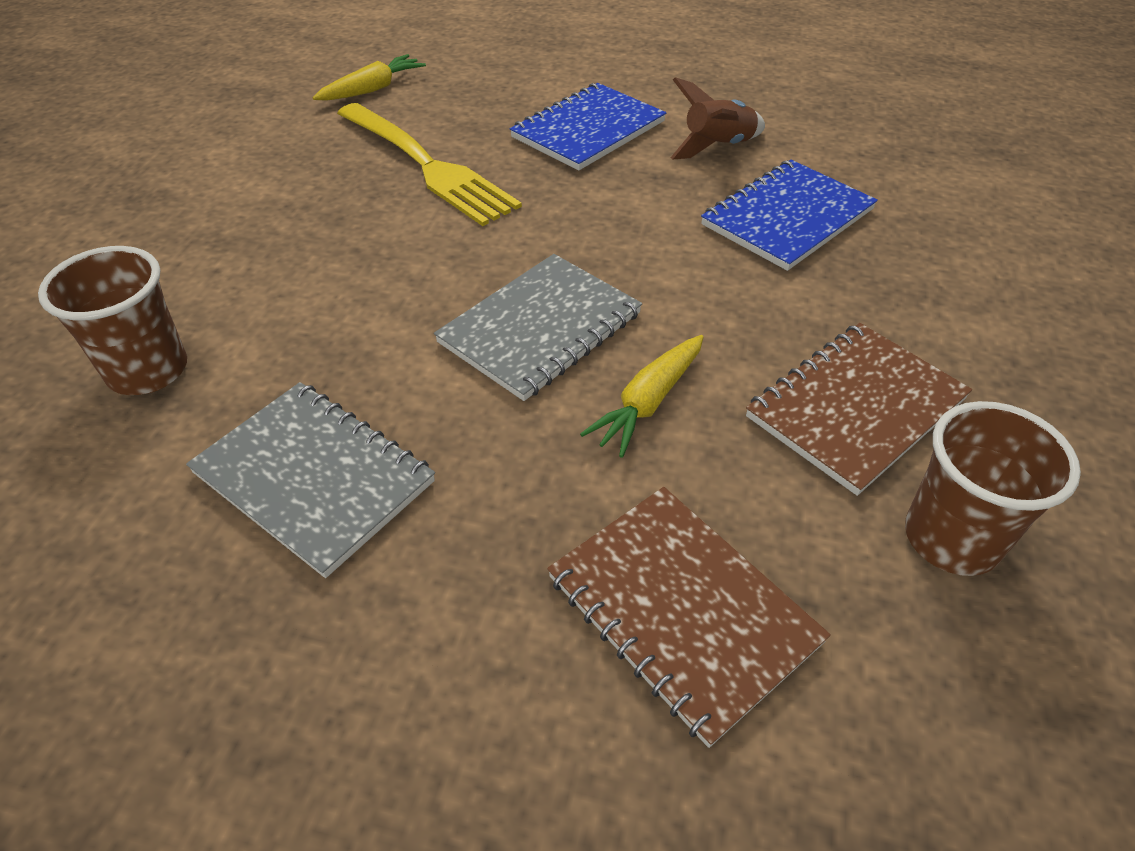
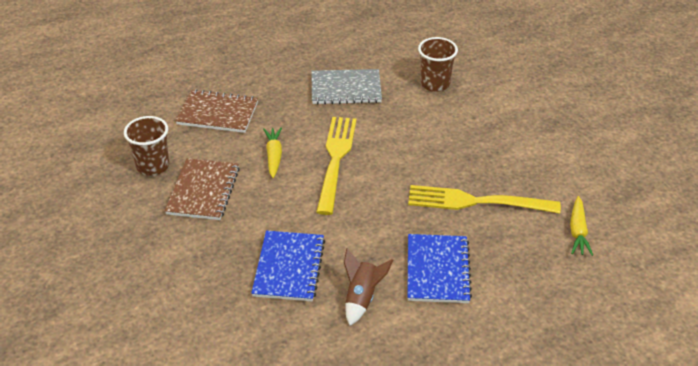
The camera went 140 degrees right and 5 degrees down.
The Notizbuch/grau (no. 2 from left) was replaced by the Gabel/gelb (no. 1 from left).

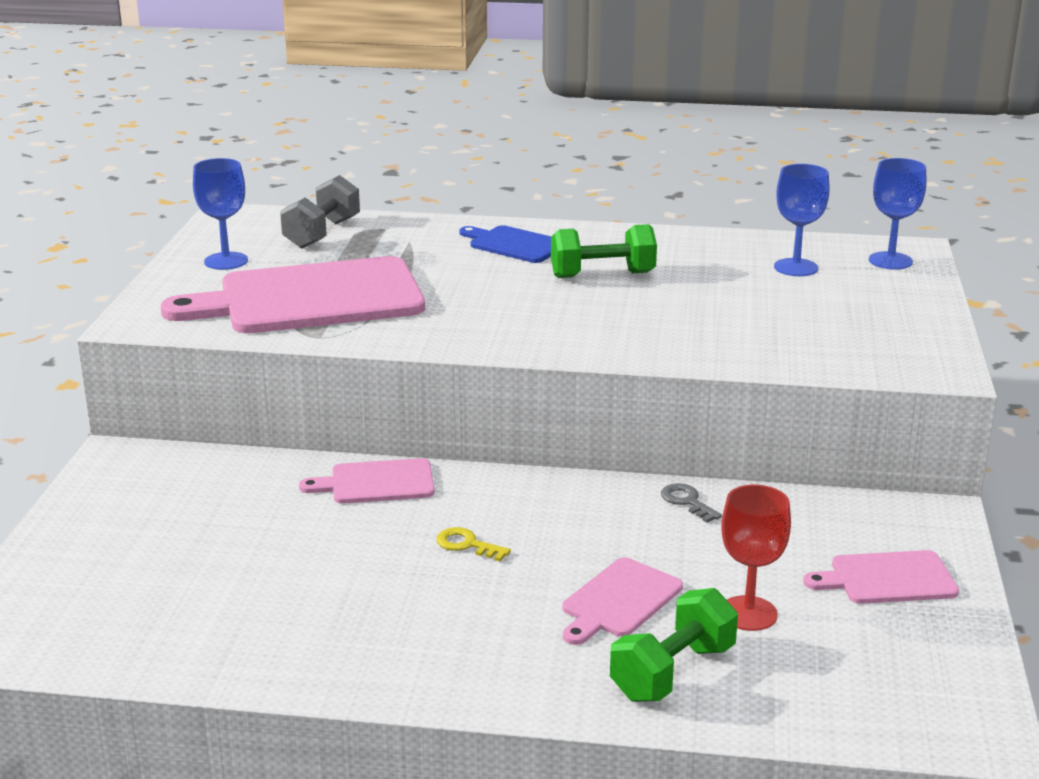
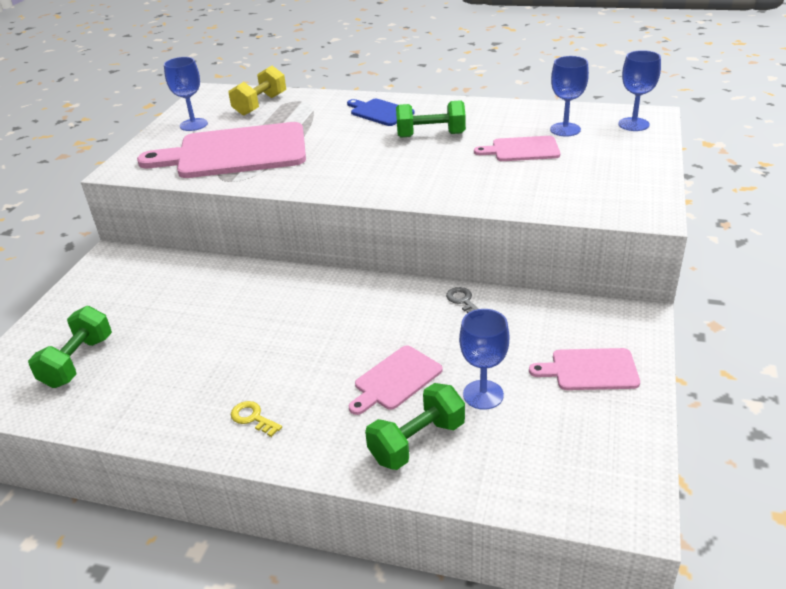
The camera went 10 degrees right and 10 degrees up.
The Hantel/grau became the Hantel/gelb.
The Schneidebrett/rosa (no. 2 from left in the first image) moved.
The Schlüssel/gelb moved.
The Kelch/rot became the Kelch/blau (no. 2 from left).
The Hantel/grün (no. 1 from left) appeared.

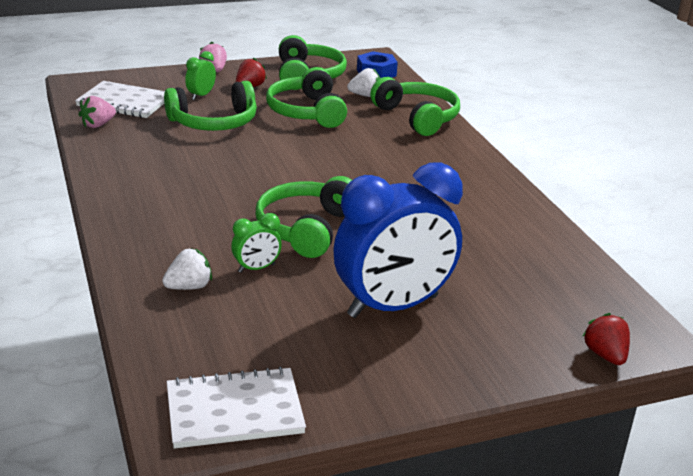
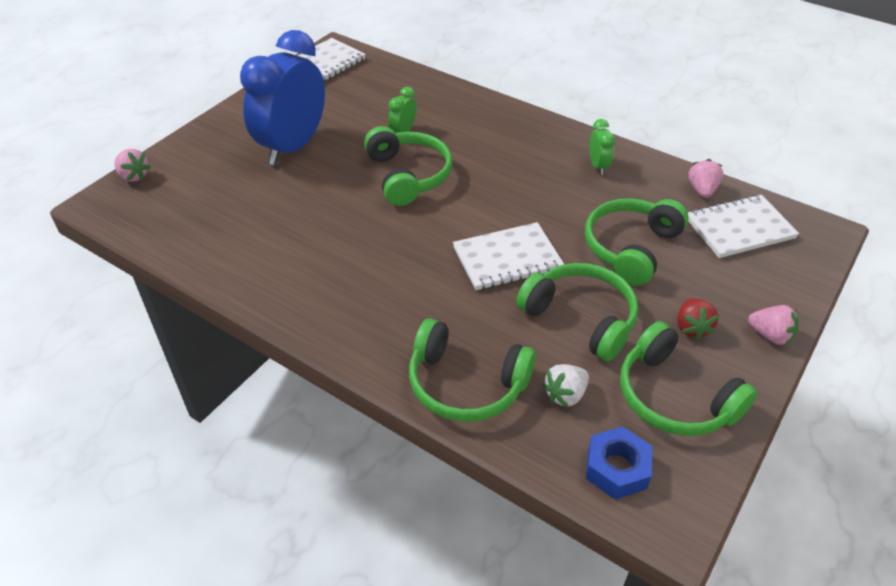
The camera went 145 degrees right and 15 degrees up.
The Erdbeere/weiß (no. 1 from left) disappeared.
The Wecker/grün (no. 1 from left in the first image) moved.
The Erdbeere/rot (no. 2 from left) became the Erdbeere/rosa (no. 1 from left).
The Notizbuch/weiß (no. 2 from left) appeared.

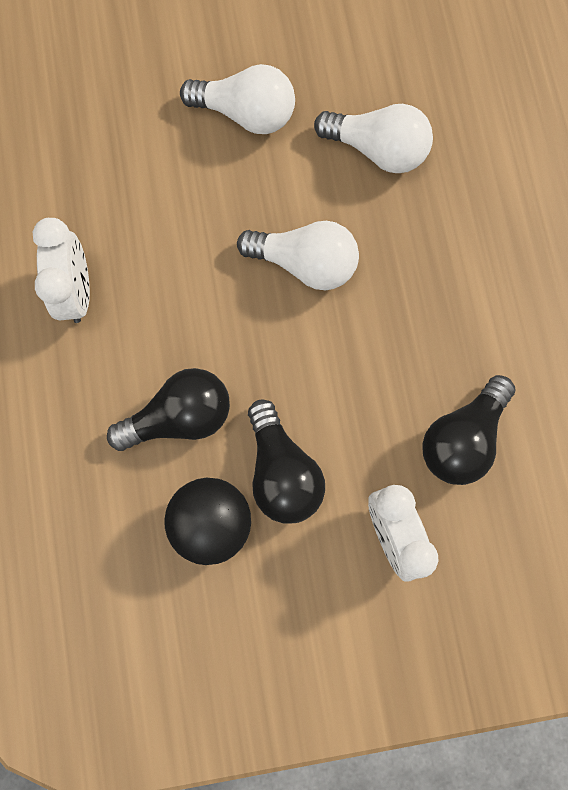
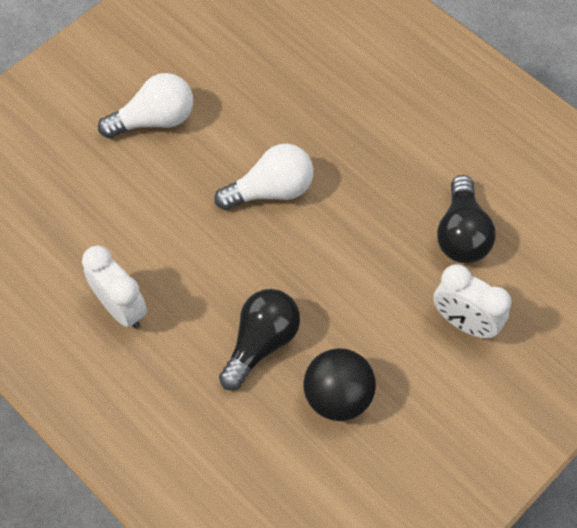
The camera went 35 degrees left and 15 degrees down.
The Glühbirne/schwarz (no. 2 from left) disappeared.
The Glühbirne/weiß (no. 3 from left) disappeared.

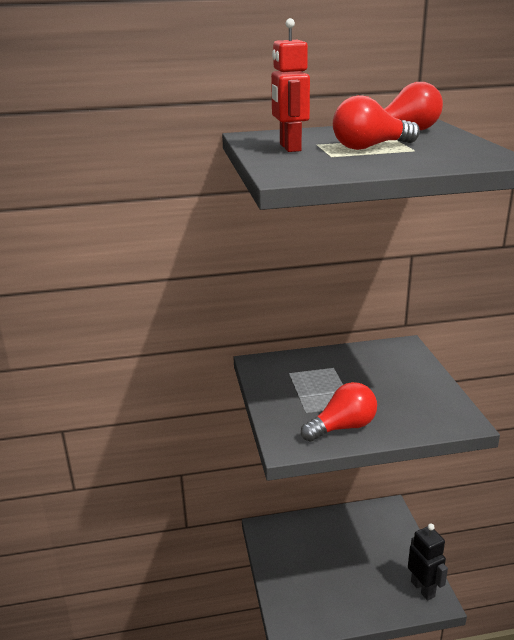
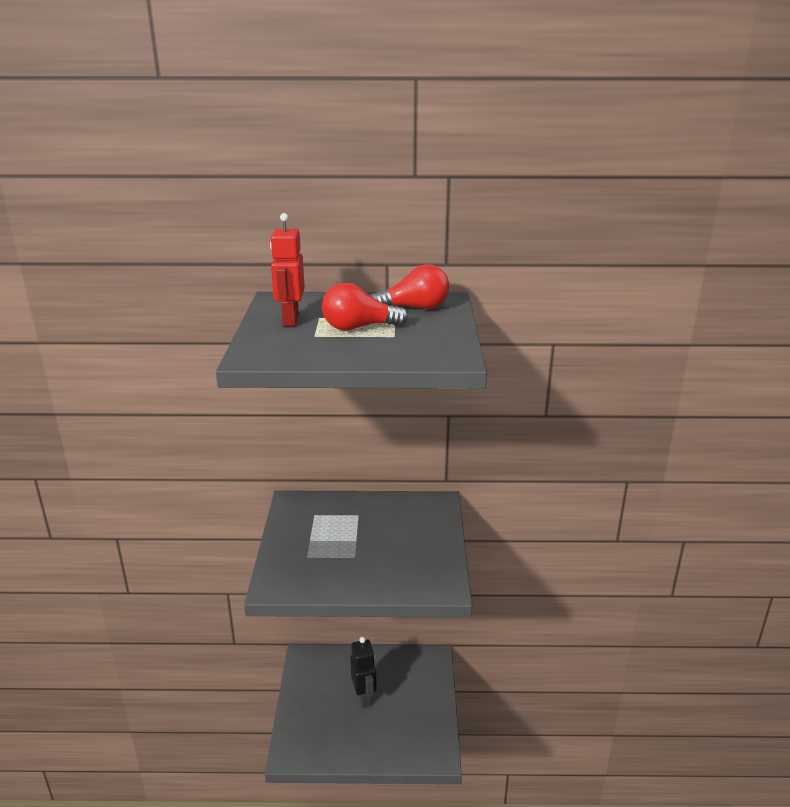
The camera went 10 degrees right and 0 degrees up.
The Glühbirne/rot (no. 1 from left) disappeared.
The Roboter/schwarz moved.

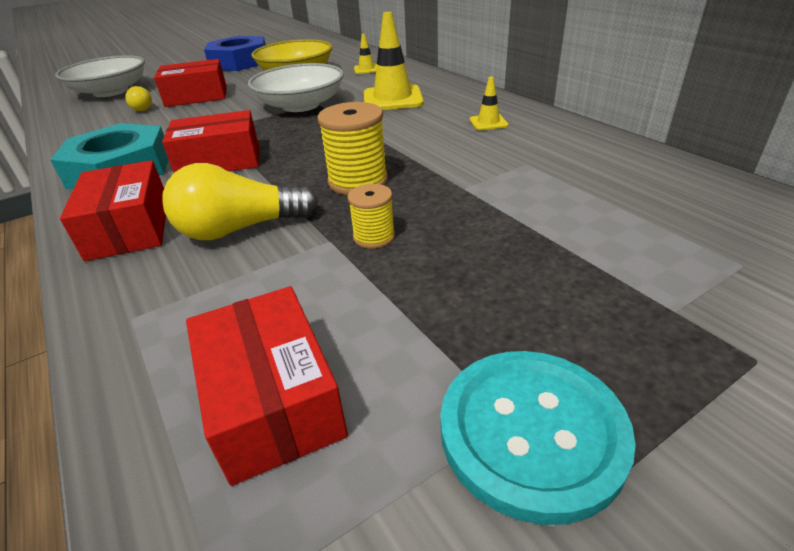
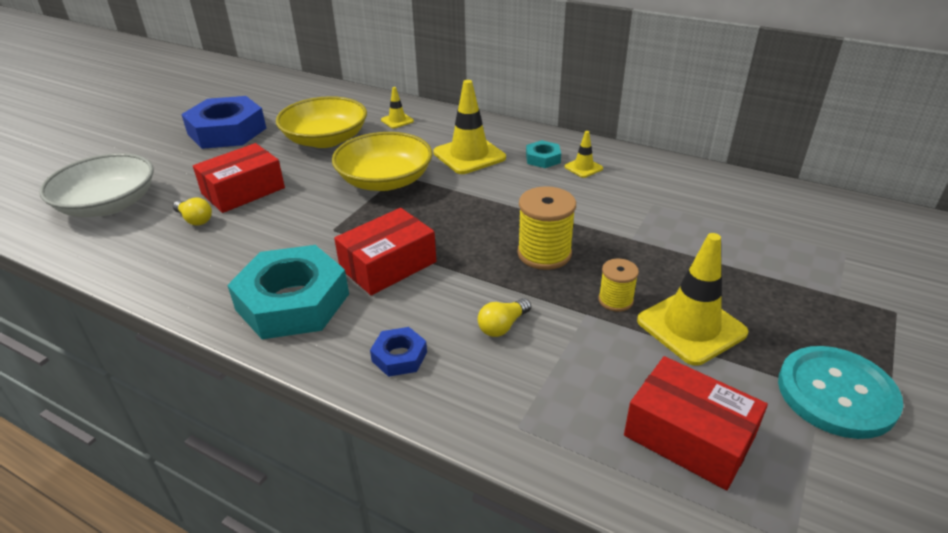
The camera went 30 degrees left and 0 degrees up.
The Schachtel/rot (no. 1 from left) was replaced by the Sechskantmutter/blau (no. 2 from left).
The Glühbirne/gelb (no. 2 from left) changed to 0.52 times the size.
The Schüssel/weiß (no. 2 from left) became the Schüssel/gelb (no. 2 from left).
The Sechskantmutter/türkis (no. 2 from left) appeared.
The Leitkegel/gelb (no. 4 from left) appeared.

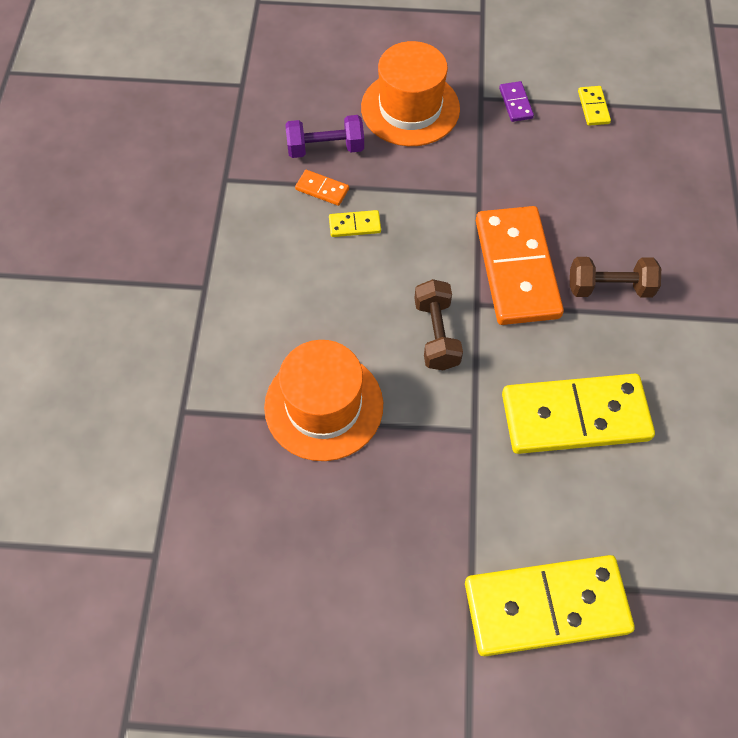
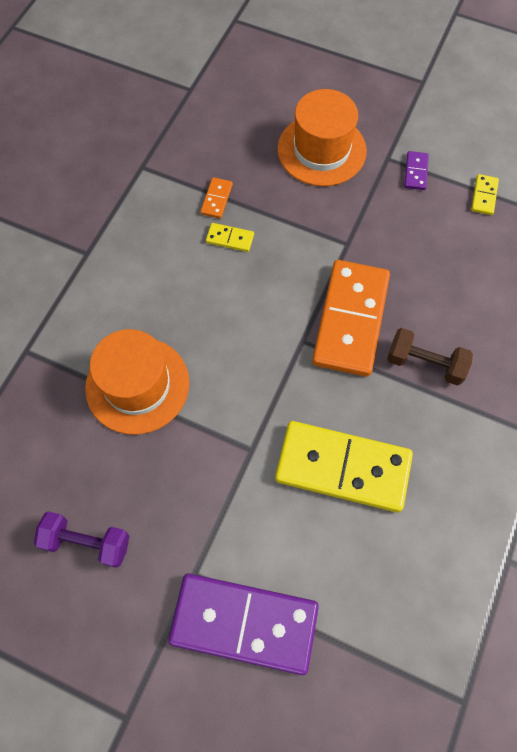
The camera went 20 degrees right and 5 degrees up.
The Hantel/lila moved.
The Dominostein/orange (no. 1 from left) turned 60 degrees clockwise.
The Hantel/braun (no. 1 from left) disappeared.
The Dominostein/gelb (no. 2 from left) became the Dominostein/lila (no. 1 from left).

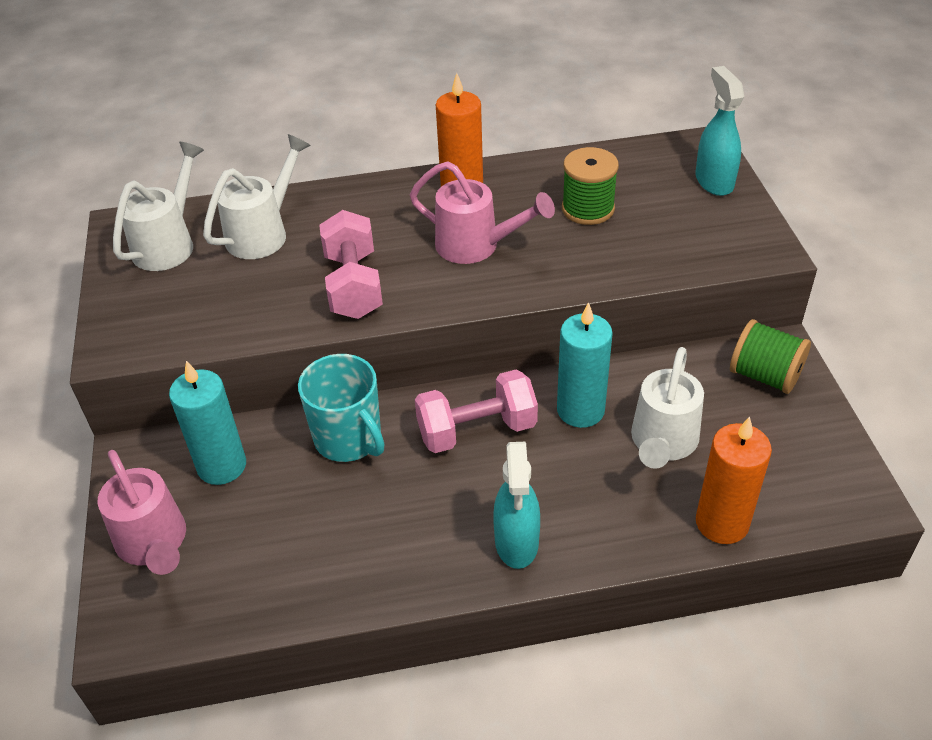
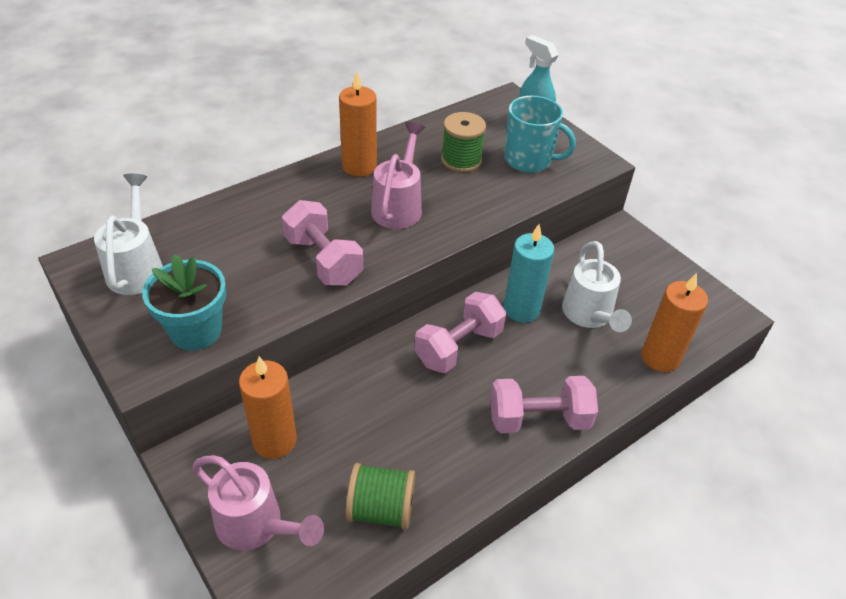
The camera went 30 degrees left and 0 degrees up.
The Kerze/türkis (no. 1 from left) became the Kerze/orange (no. 1 from left).
The Gießkanne/weiß (no. 2 from left) disappeared.
The Tasse/türkis moved.
The Gießkanne/rosa (no. 2 from left) turned 75 degrees counterclockwise.
The Sprühflasche/türkis (no. 1 from left) was replaced by the Hantel/rosa (no. 3 from left).
The Garnrolle/grün (no. 2 from left in the first image) moved.
The Blumentopf/türkis appeared.

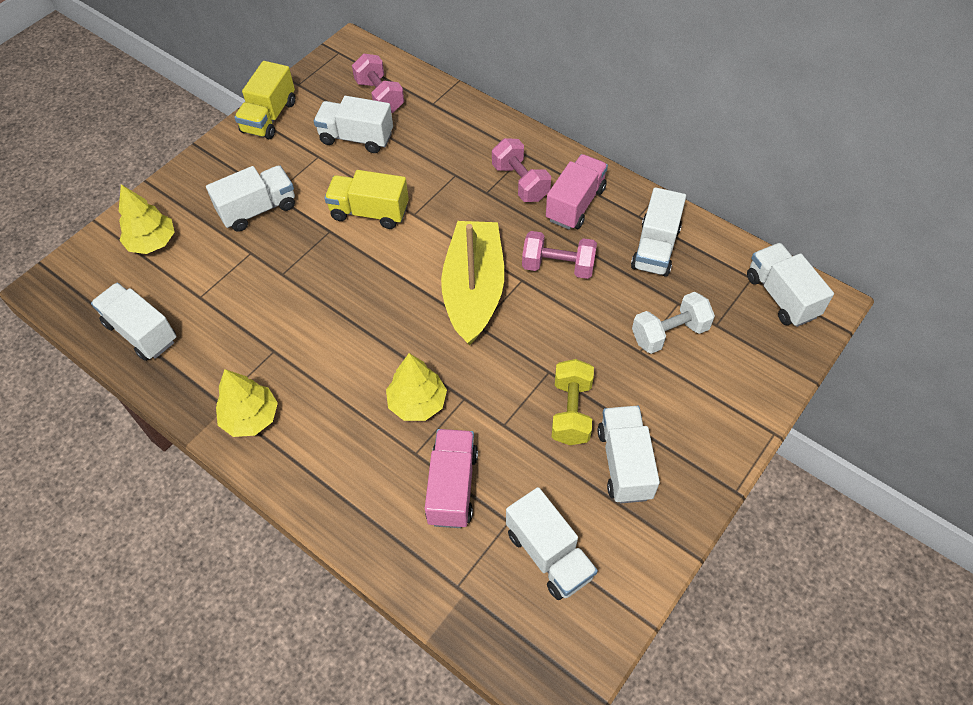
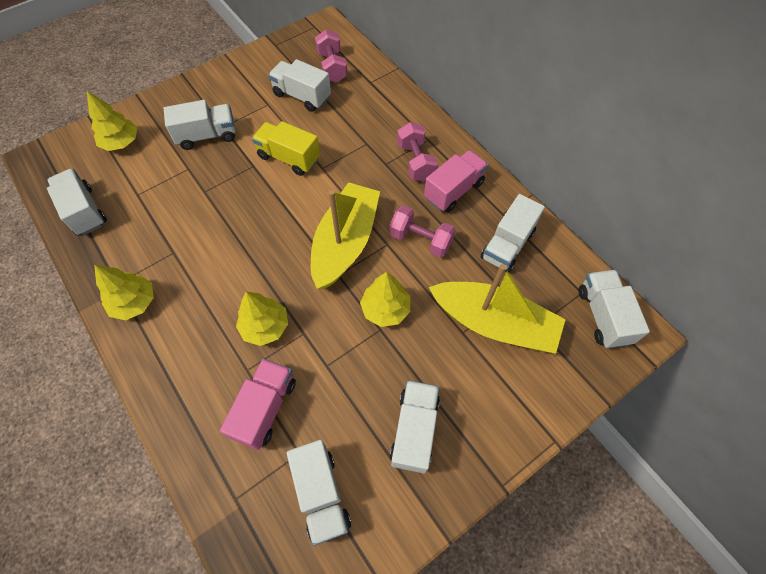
The camera went 15 degrees right and 5 degrees up.
The Lastwagen/gelb (no. 1 from left) disappeared.
The Hantel/gelb disappeared.
The Hantel/weiß was replaced by the Boot/gelb (no. 2 from left).
The Baum/gelb (no. 4 from left) appeared.

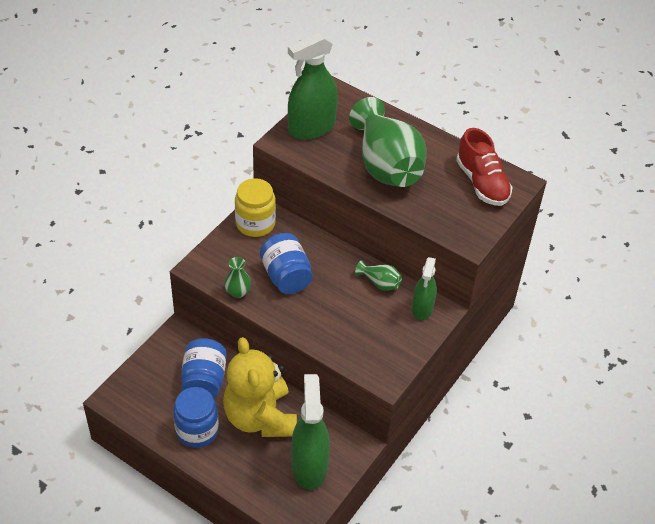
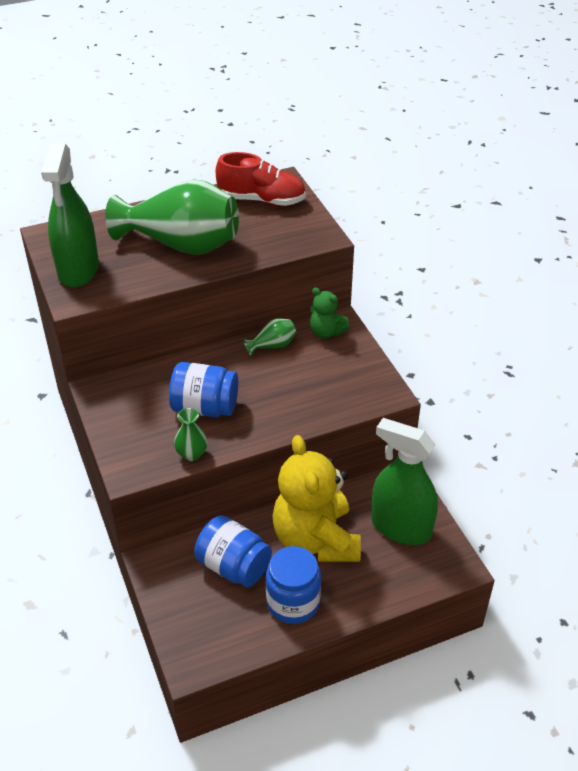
The camera went 55 degrees left and 5 degrees down.
The Teddybär/gelb turned 60 degrees clockwise.
The Einmachglas/gelb disappeared.
The Sprühflasche/grün (no. 3 from left) was replaced by the Teddybär/grün.

